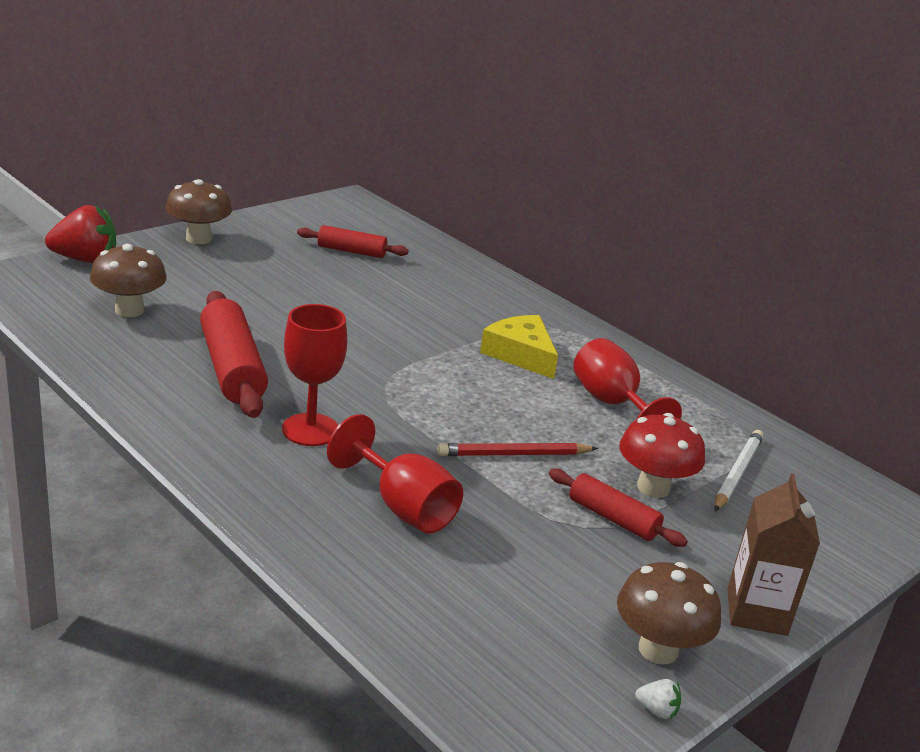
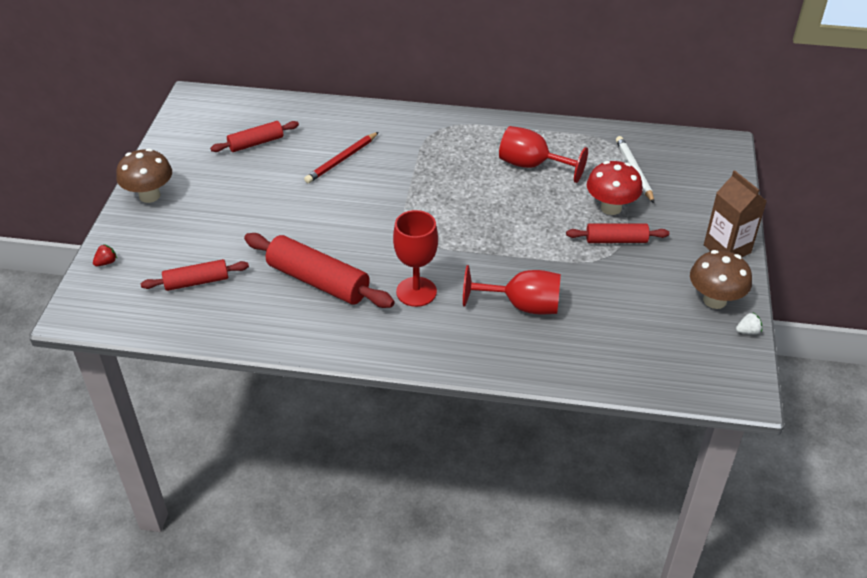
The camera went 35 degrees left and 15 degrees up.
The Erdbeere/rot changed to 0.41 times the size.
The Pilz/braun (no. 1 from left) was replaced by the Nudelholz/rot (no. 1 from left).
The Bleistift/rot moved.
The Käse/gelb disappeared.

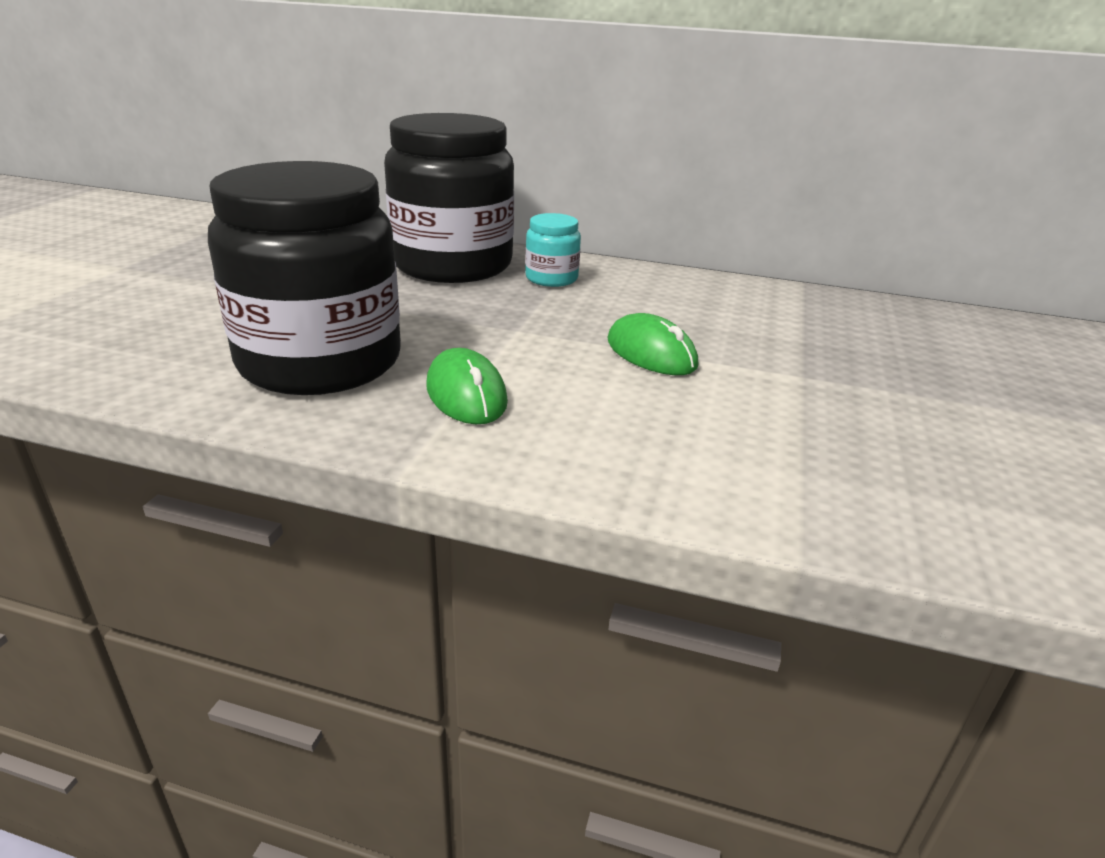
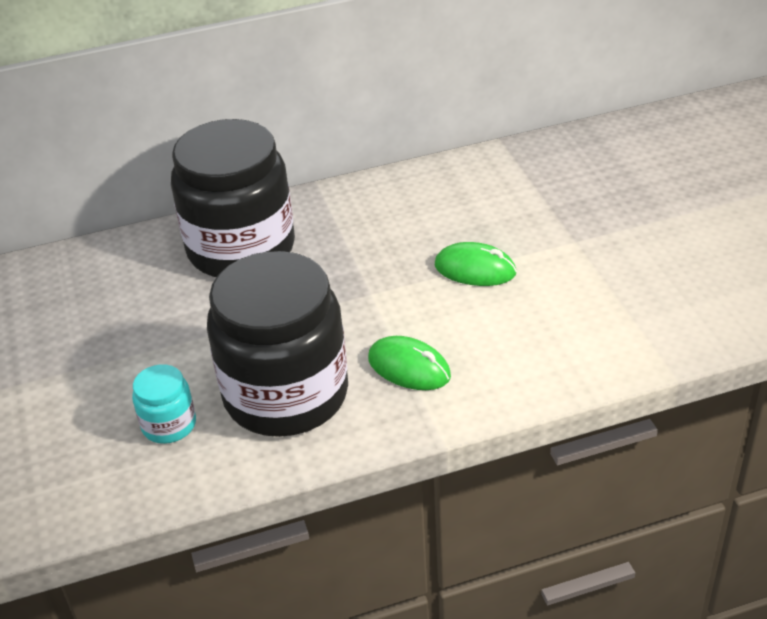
The camera went 30 degrees left and 10 degrees up.
The Einmachglas/türkis moved.

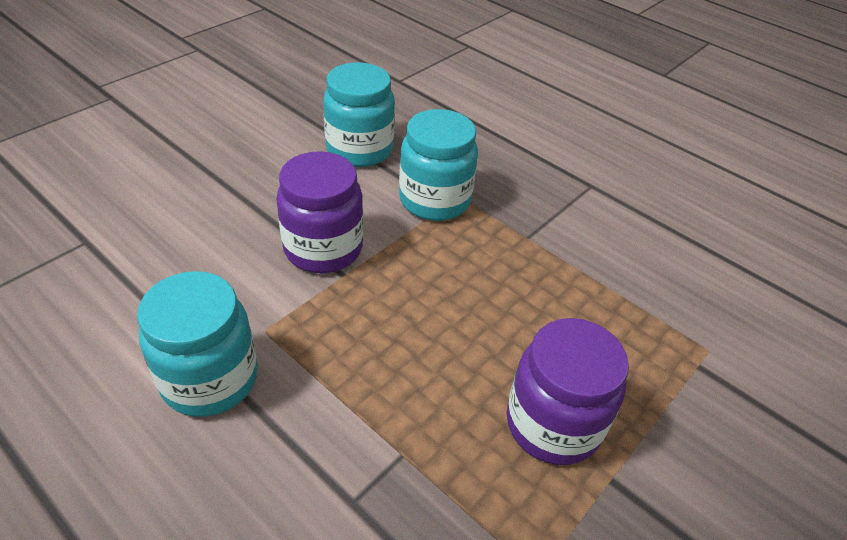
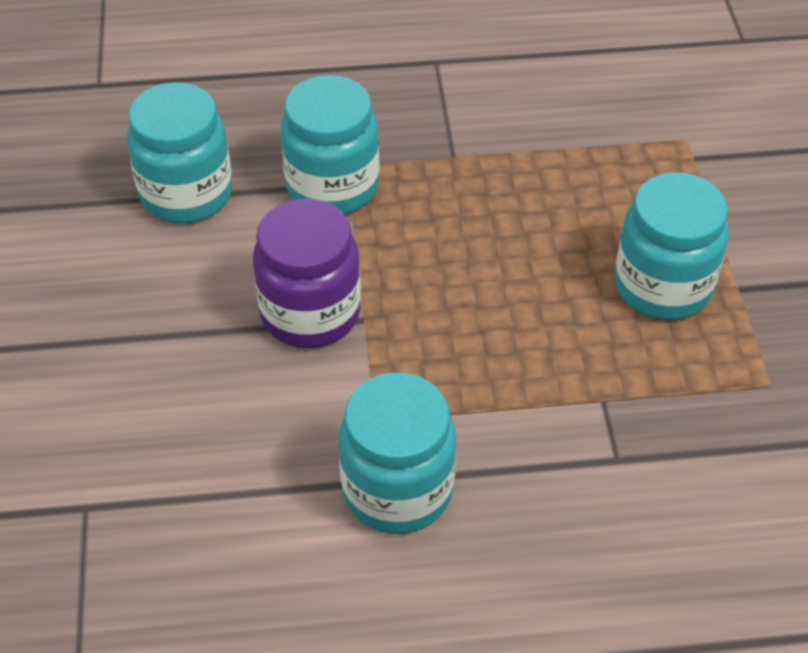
The camera went 45 degrees left and 5 degrees up.
The Einmachglas/lila (no. 2 from left) became the Einmachglas/türkis (no. 4 from left).

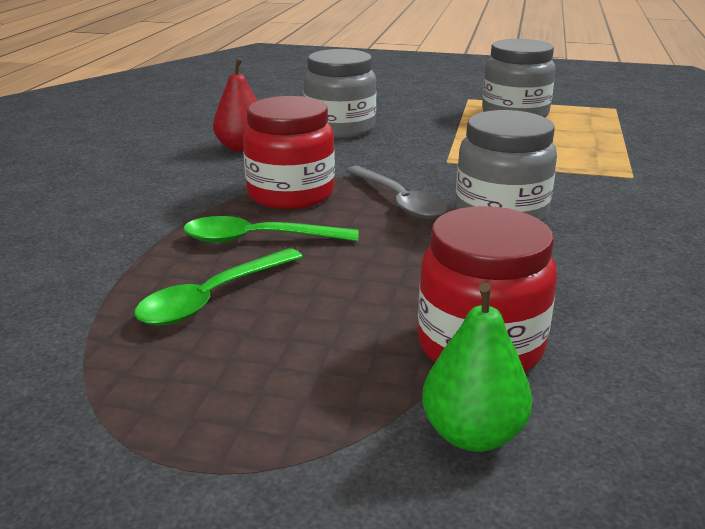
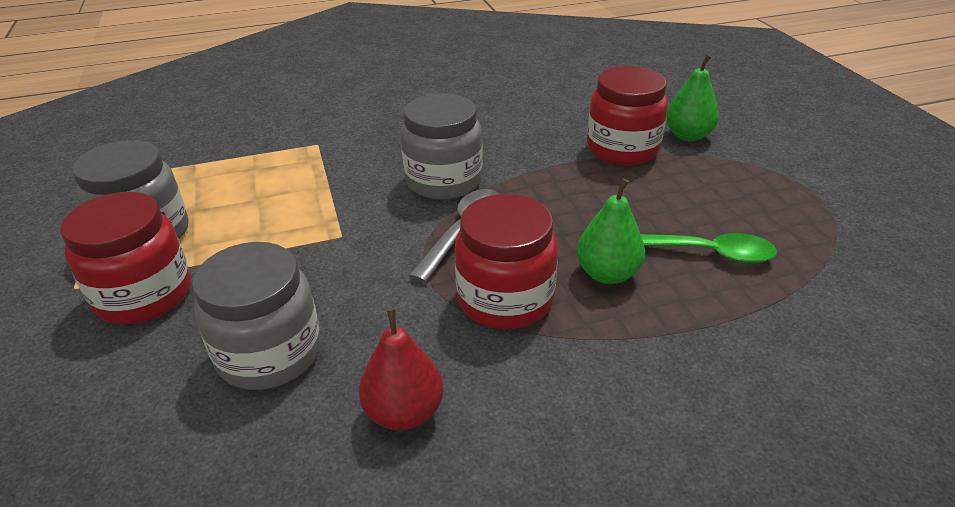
The camera went 120 degrees left and 10 degrees up.
The Löffel/grün (no. 2 from left) was replaced by the Birne/grün (no. 1 from left).
The Einmachglas/rot (no. 1 from left) appeared.

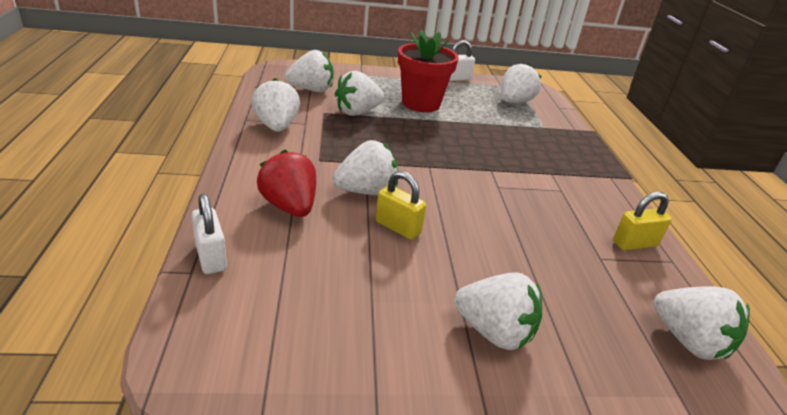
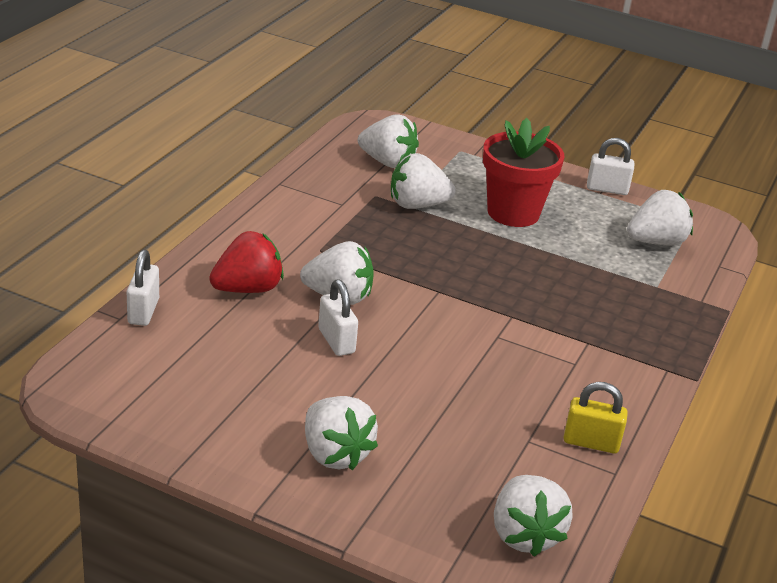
The camera went 30 degrees right and 0 degrees up.
The Erdbeere/weiß (no. 1 from left) disappeared.
The Erdbeere/rot turned 60 degrees clockwise.
The Vorhängeschloss/gelb (no. 1 from left) became the Vorhängeschloss/weiß (no. 2 from left).

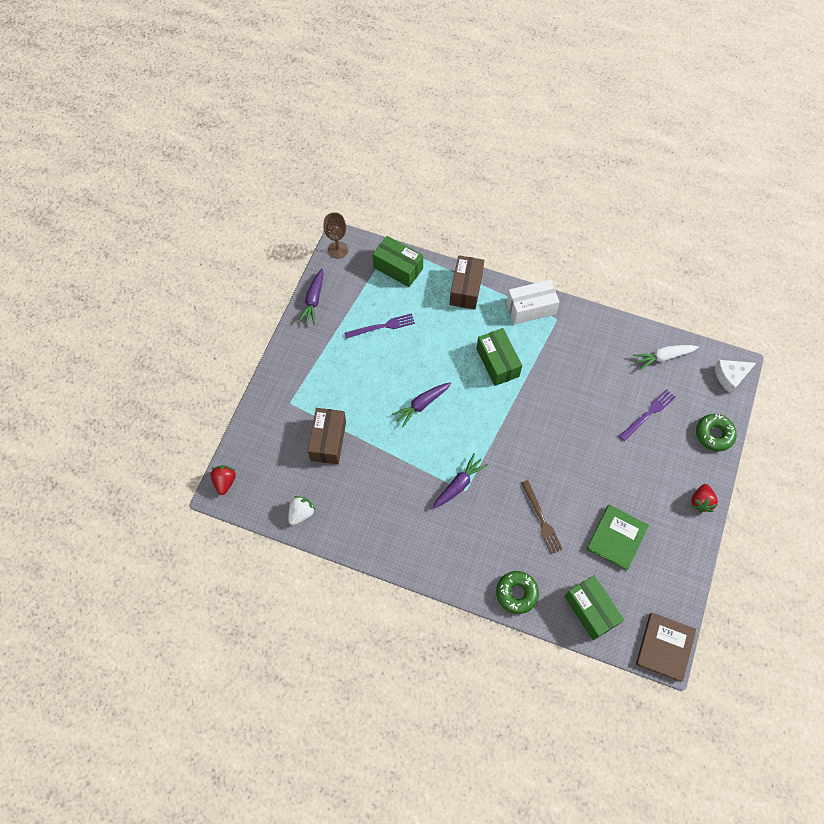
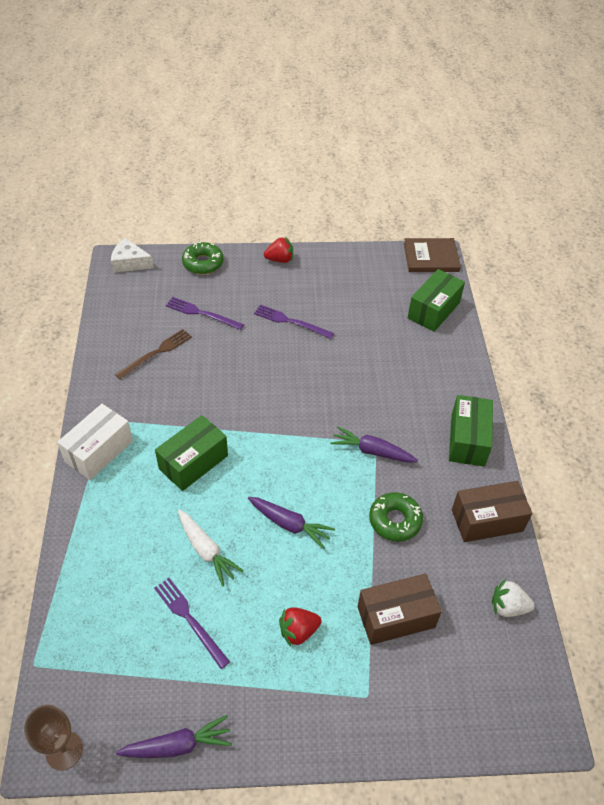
The camera went 115 degrees left and 15 degrees down.
The Erdbeere/rot (no. 1 from left in the first image) moved.
The Schachtel/grün (no. 1 from left in the first image) moved.
The Schachtel/braun (no. 2 from left) moved.
The Donut/grün (no. 1 from left in the first image) moved.
The Schachtel/weiß turned 75 degrees clockwise.
The Gabel/braun moved.
The Buch/grün disappeared.
The Karotte/weiß moved.
The Käse/weiß turned 150 degrees clockwise.
The Gabel/lila (no. 3 from left) appeared.

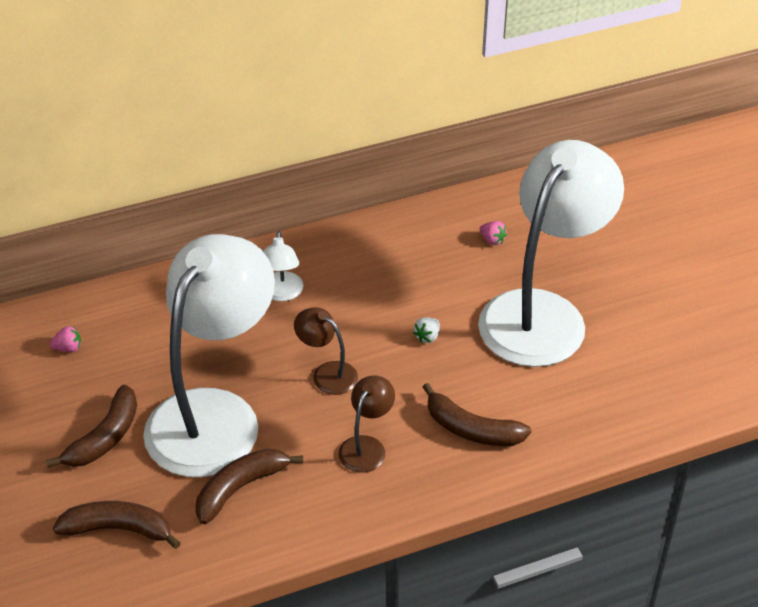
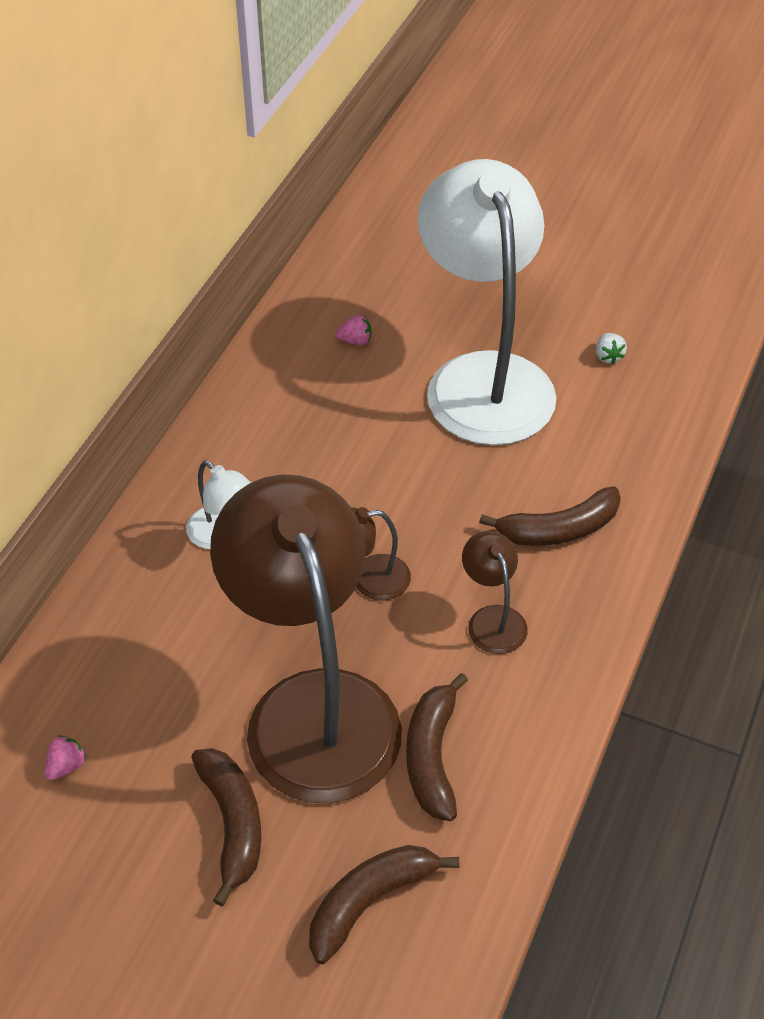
The camera went 45 degrees left and 5 degrees up.
The Lampe/weiß (no. 1 from left) became the Lampe/braun (no. 1 from left).
The Erdbeere/weiß moved.

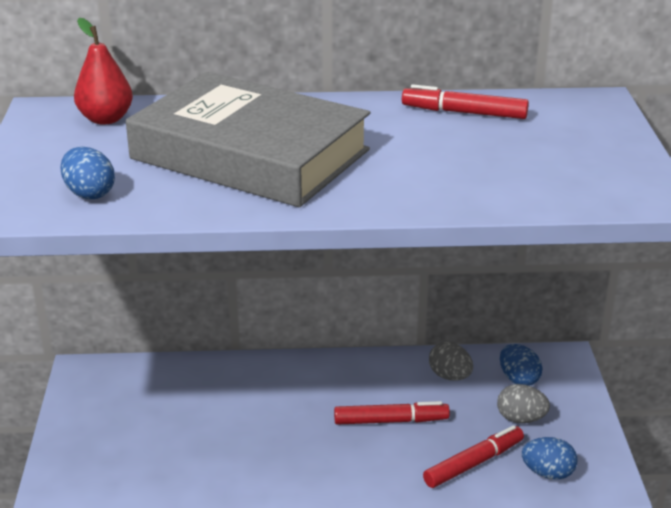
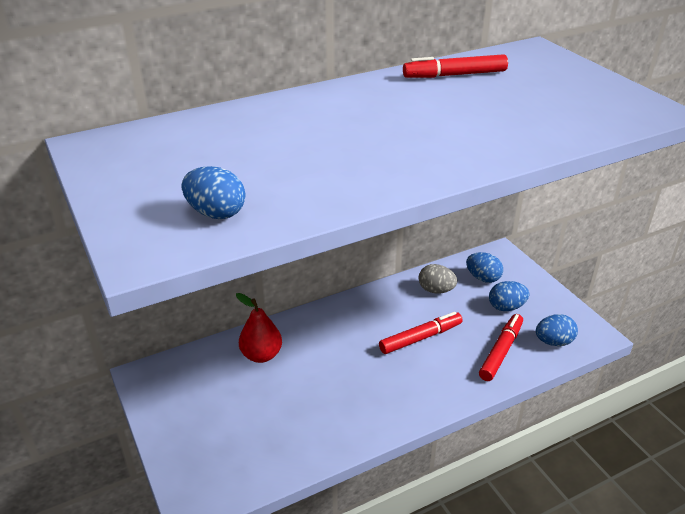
The camera went 25 degrees left and 5 degrees up.
The Birne/rot moved.
The Buch/grau disappeared.
The Ei/grau (no. 2 from left) became the Ei/blau (no. 3 from left).

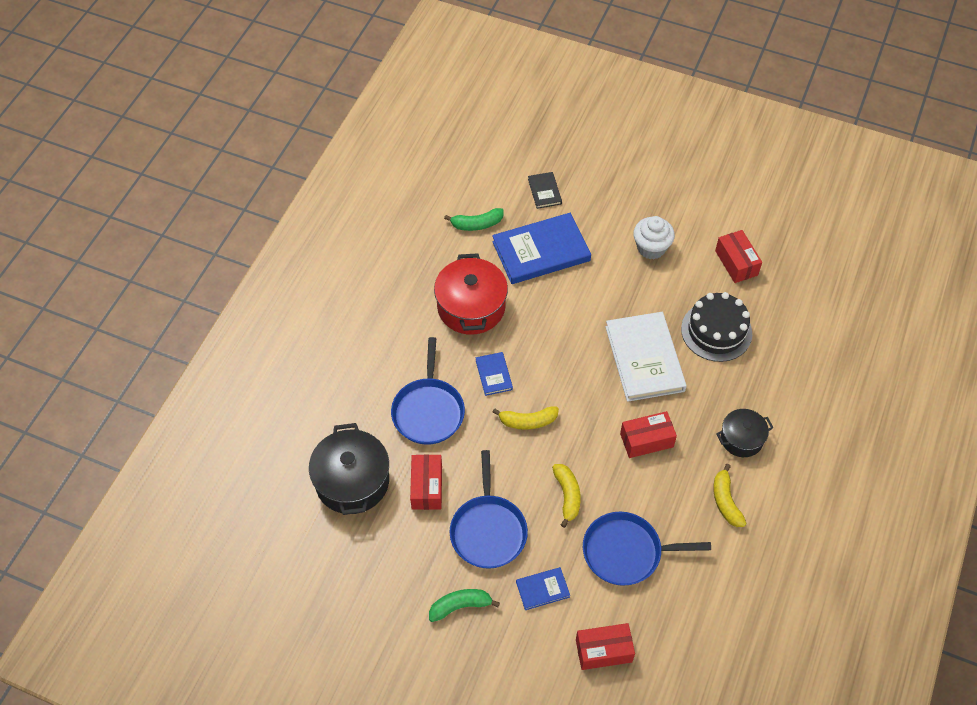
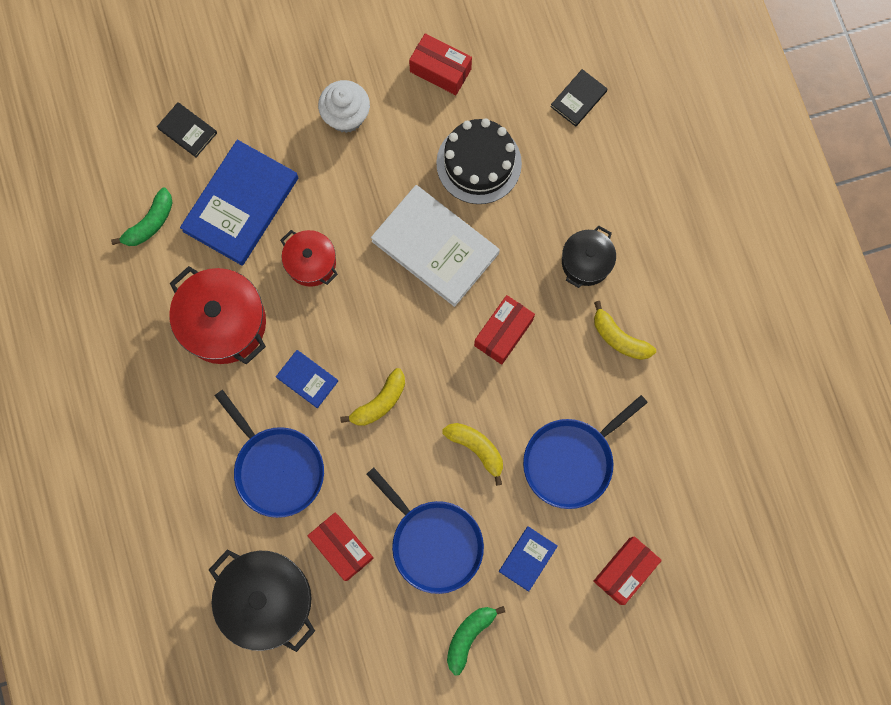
The camera went 40 degrees left and 20 degrees up.
The Kochtopf/rot (no. 2 from left) appeared.
The Buch/schwarz (no. 2 from left) appeared.

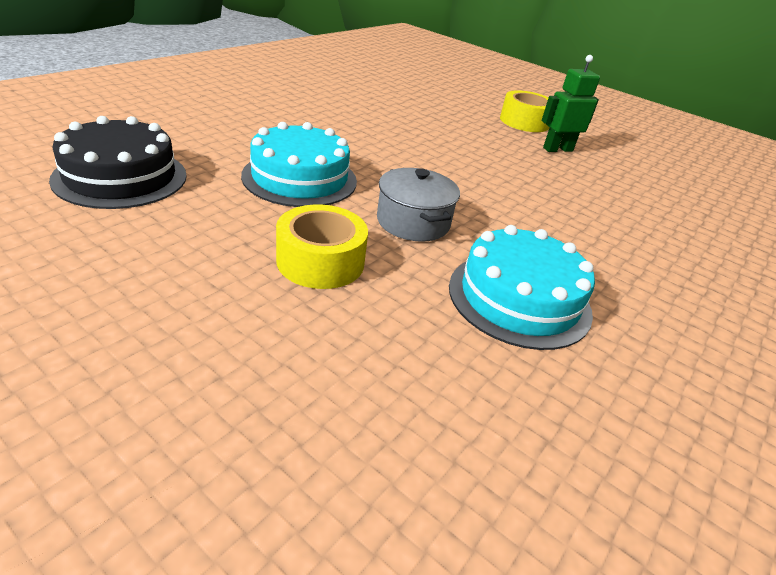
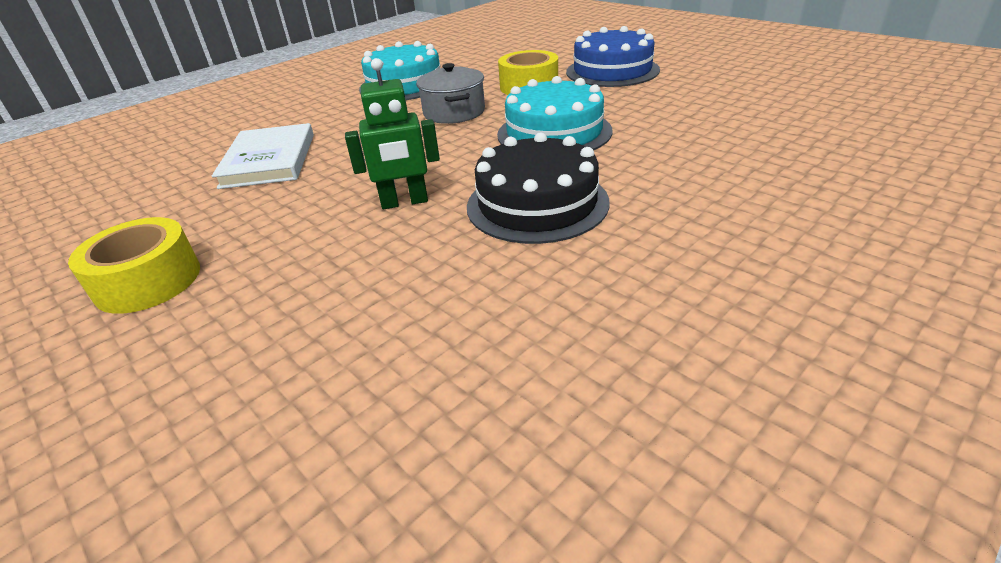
The camera went 165 degrees left and 0 degrees up.
The Kuchen/schwarz moved.
The Roboter/grün moved.
The Buch/weiß appeared.
The Kuchen/blau appeared.

